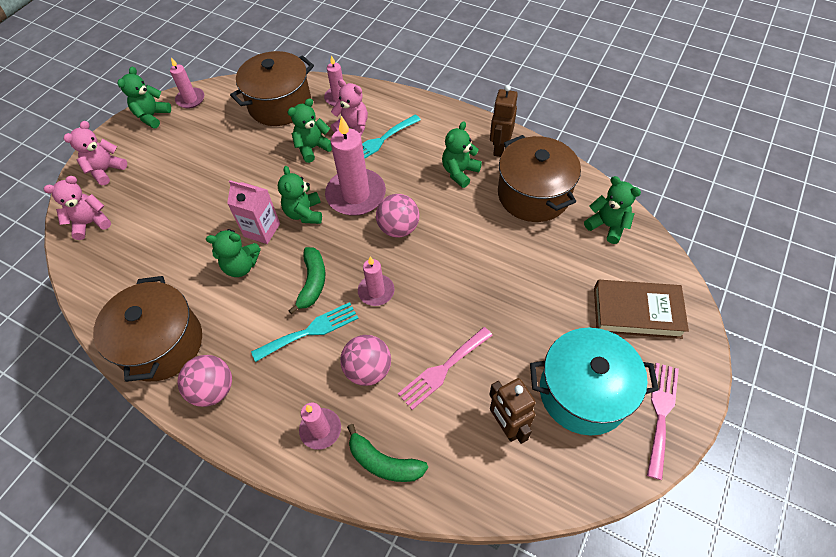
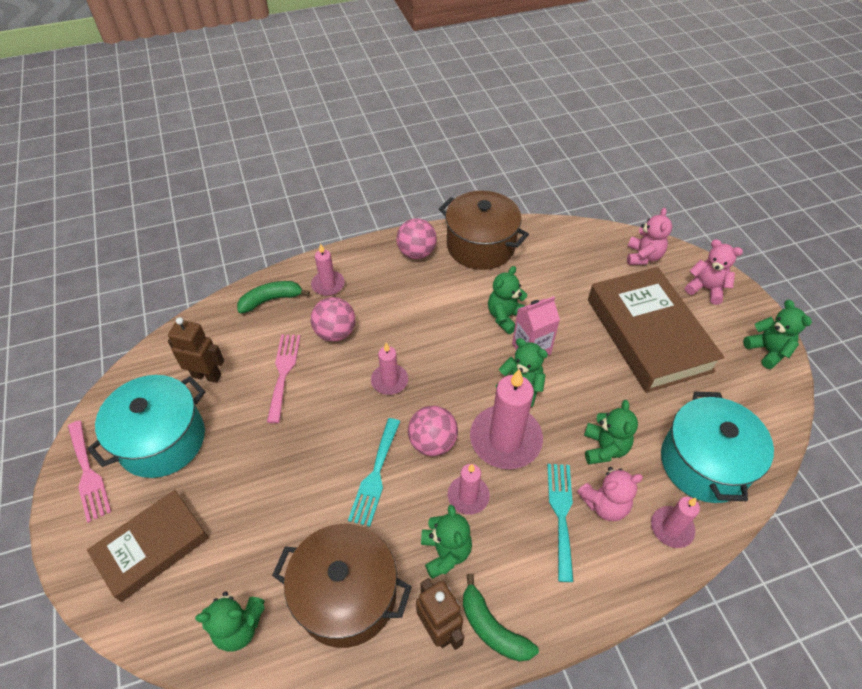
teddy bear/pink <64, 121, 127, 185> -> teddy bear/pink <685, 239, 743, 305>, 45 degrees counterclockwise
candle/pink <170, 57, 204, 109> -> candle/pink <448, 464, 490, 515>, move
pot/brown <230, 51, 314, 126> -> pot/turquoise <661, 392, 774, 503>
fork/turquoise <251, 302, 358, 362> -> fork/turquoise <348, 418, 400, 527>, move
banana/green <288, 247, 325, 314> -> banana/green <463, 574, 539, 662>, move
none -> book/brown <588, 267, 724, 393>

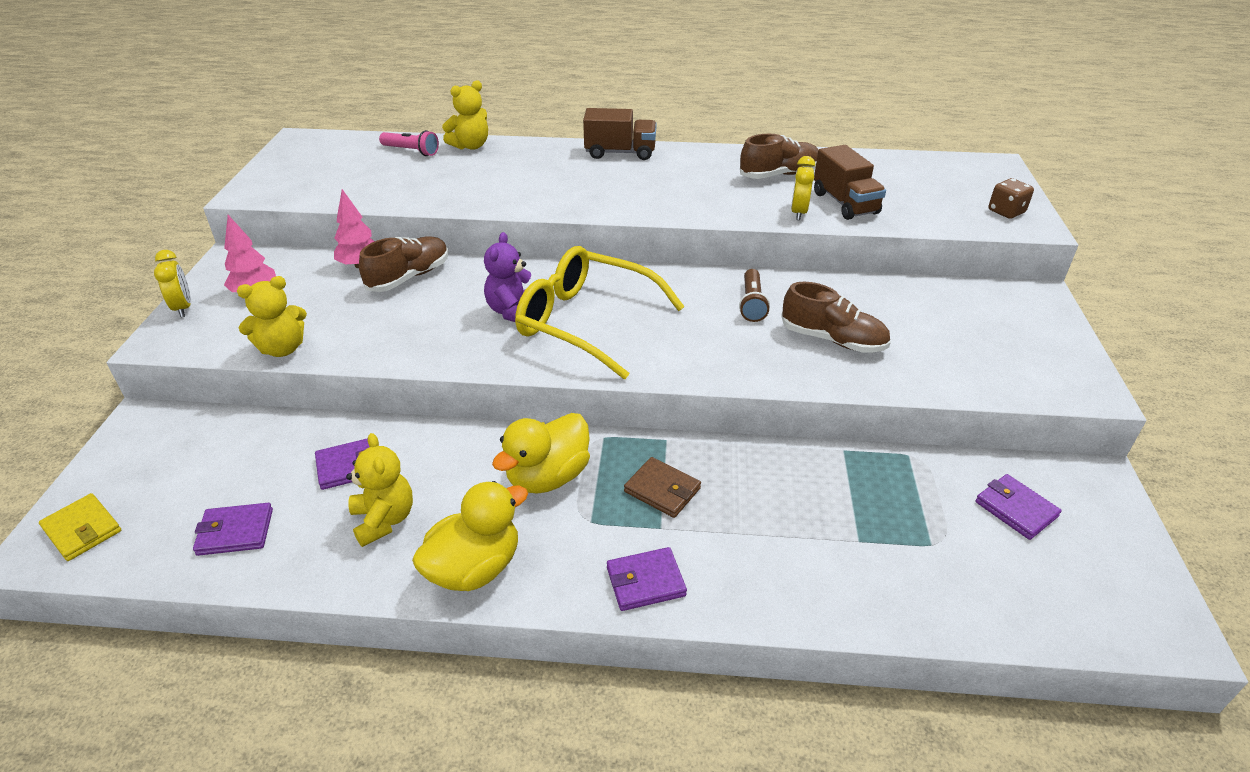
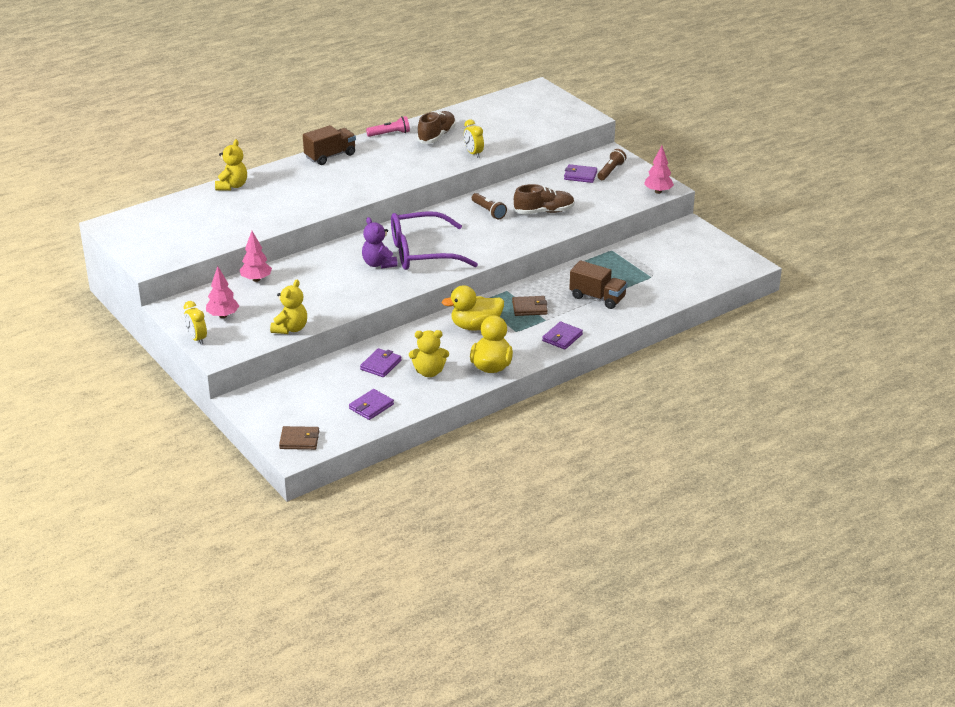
wallet/yellow <39, 493, 121, 561> -> wallet/brown <279, 426, 319, 450>
clock/yellow <154, 250, 191, 317> -> clock/yellow <184, 301, 207, 345>, 150 degrees counterclockwise
teddy bear/yellow <346, 433, 413, 547> -> teddy bear/yellow <409, 330, 449, 377>, 150 degrees clockwise
shoe/brown <359, 237, 449, 292> -> none
flashlight/pink <379, 130, 439, 156> -> flashlight/pink <366, 116, 410, 137>, move
duck/yellow <492, 413, 590, 494> -> duck/yellow <442, 285, 504, 331>, 75 degrees clockwise
glasses/yellow <515, 246, 685, 379> -> glasses/purple <391, 211, 478, 270>
truck/brown <814, 145, 886, 220> -> truck/brown <569, 260, 627, 309>, move
wallet/purple <975, 474, 1062, 540> -> wallet/purple <564, 164, 597, 183>, move
dice/brown <989, 178, 1034, 219> -> none
none -> flashlight/brown <597, 149, 626, 180>
none -> tree/pink <644, 145, 674, 194>

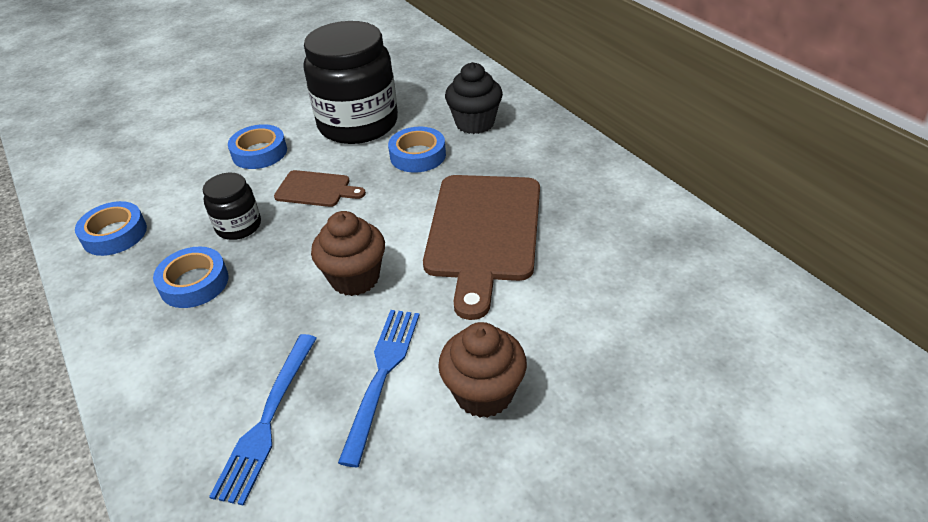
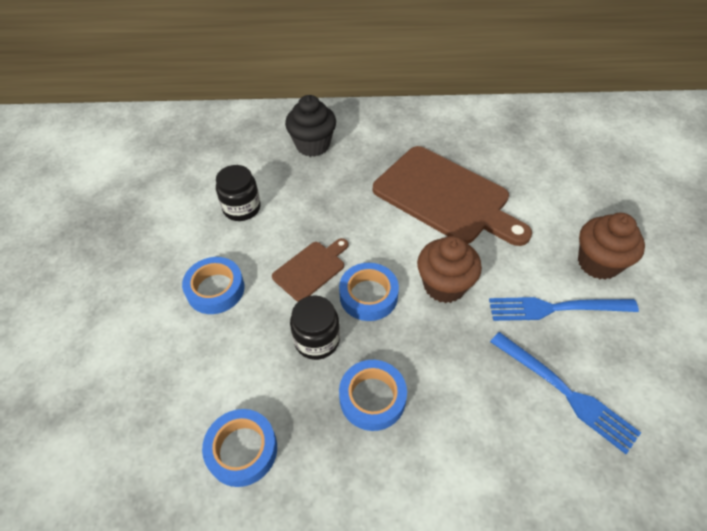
jar/black <303, 21, 398, 144> -> jar/black <216, 165, 261, 221>, x0.48
fork/blue <338, 310, 420, 467> -> fork/blue <489, 297, 639, 321>, 45 degrees counterclockwise
tape/blue <388, 127, 446, 173> -> tape/blue <339, 263, 399, 321>, move

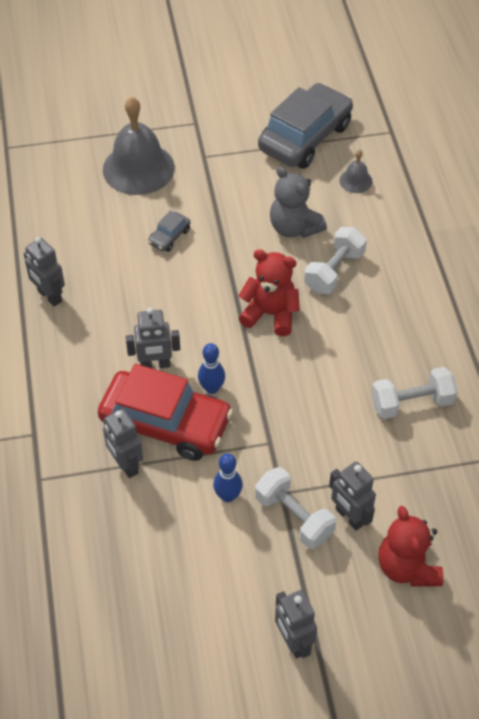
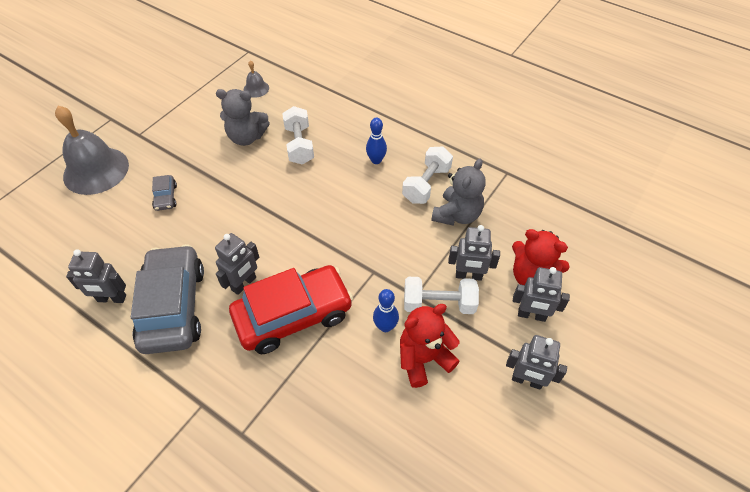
robot/grey <103, 409, 143, 478> -> robot/grey <513, 267, 570, 322>, move
bowling pin/blue <198, 343, 225, 394> -> bowling pin/blue <366, 118, 387, 164>, move
teddy bear/red <238, 250, 300, 336> -> teddy bear/red <400, 304, 460, 388>, move
car/grey <258, 83, 353, 169> -> car/grey <131, 244, 204, 354>, move
none -> teddy bear/grey <431, 159, 486, 226>

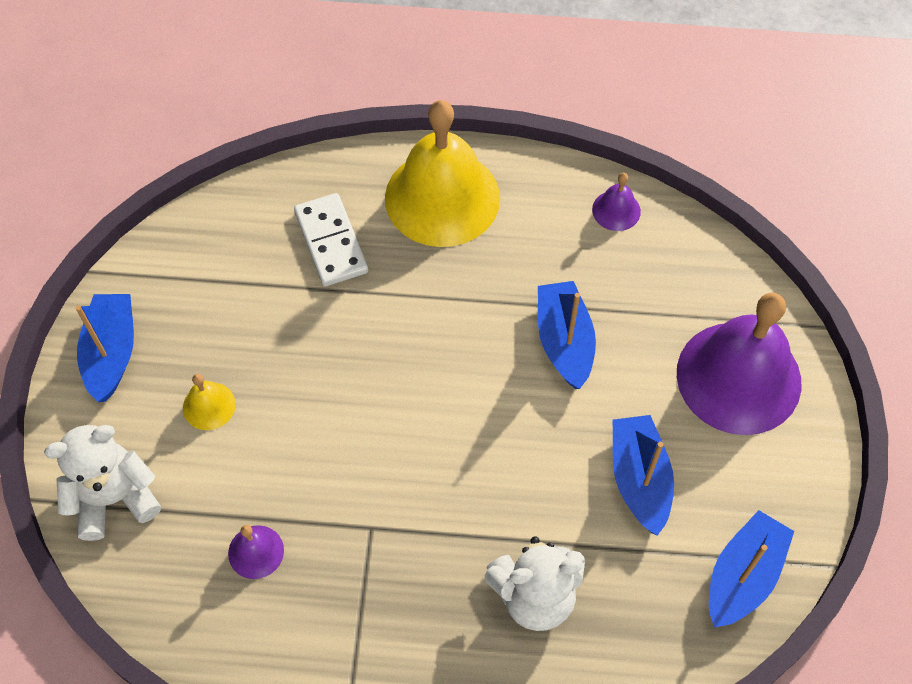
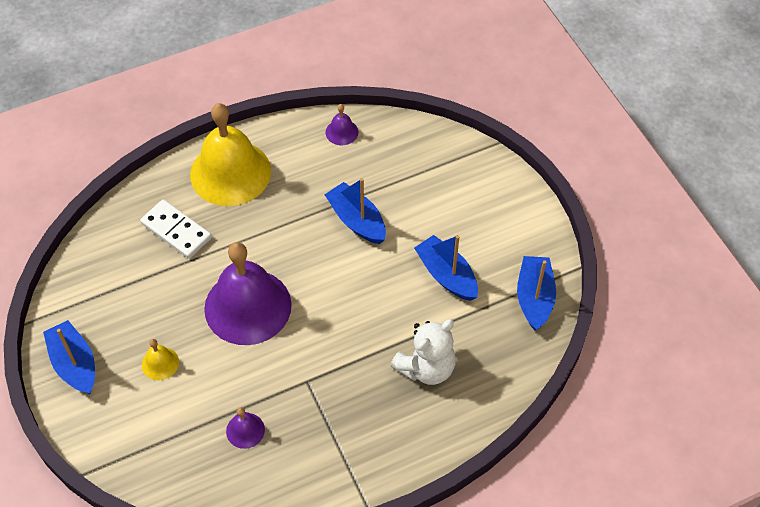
teddy bear/white <44, 425, 161, 541> -> none
bell/purple <677, 293, 801, 435> -> bell/purple <204, 242, 292, 345>, move

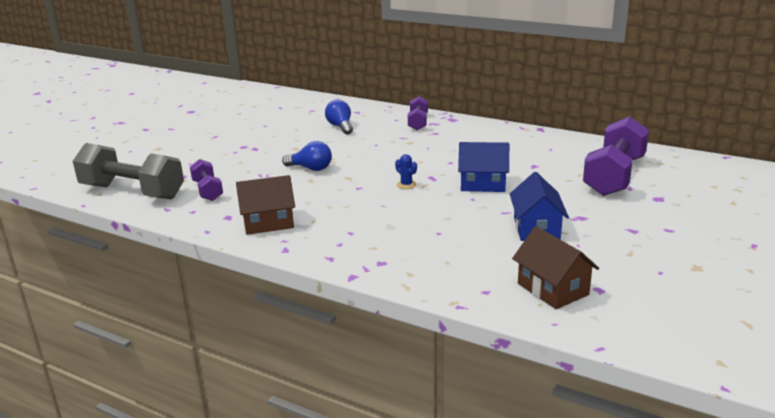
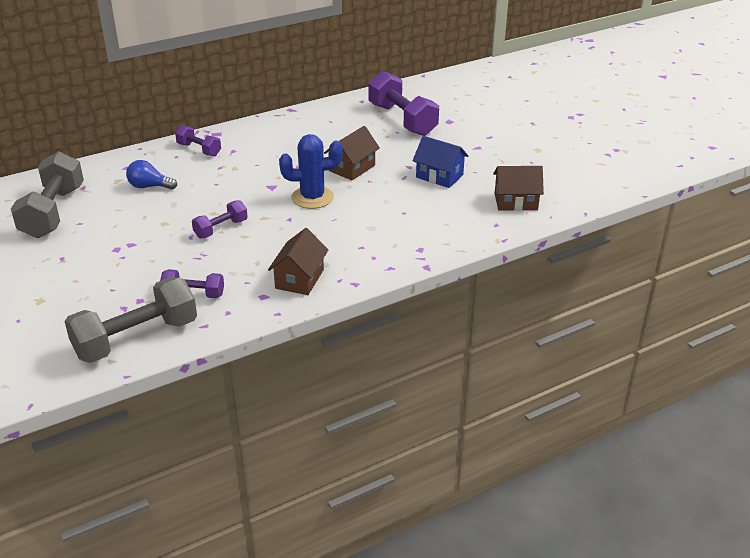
light bulb/blue <282, 141, 332, 171> -> dumbbell/purple <192, 200, 248, 239>
cactus/blue <395, 154, 417, 189> -> cactus/blue <279, 134, 343, 209>, x2.31
house/blue <458, 142, 509, 192> -> house/brown <324, 126, 380, 180>
none -> dumbbell/grey <11, 151, 84, 238>

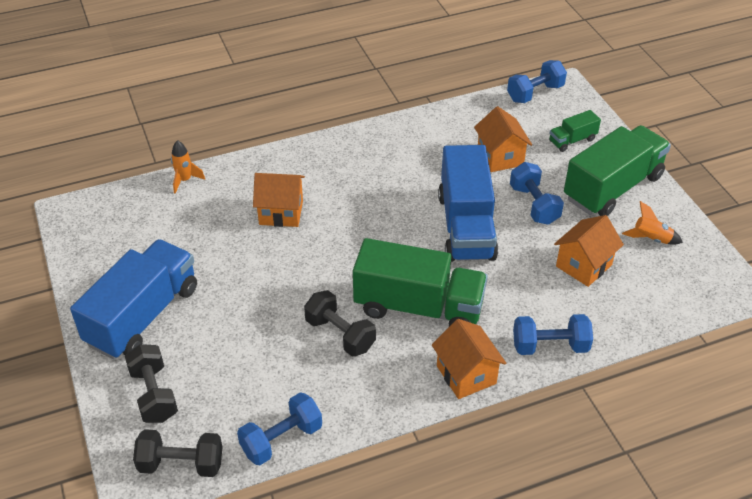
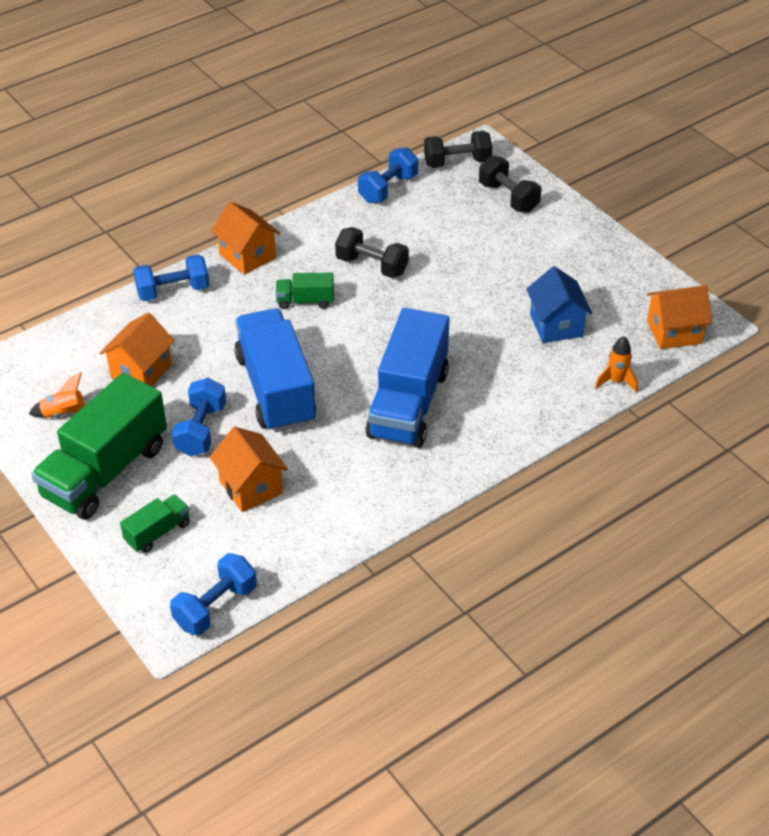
truck/blue <70, 239, 197, 359> -> truck/blue <365, 308, 450, 448>, move
house/orange <253, 173, 305, 227> -> house/orange <647, 285, 712, 349>, move
truck/green <353, 238, 488, 327> -> truck/green <275, 273, 334, 309>, x0.46
dumbbell/blue <510, 162, 564, 225> -> dumbbell/blue <172, 378, 226, 456>, 45 degrees clockwise
none -> house/blue <526, 266, 592, 343>

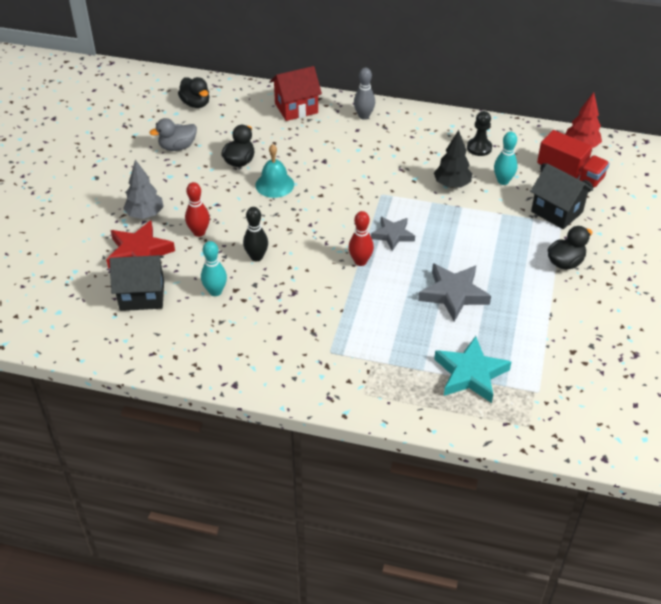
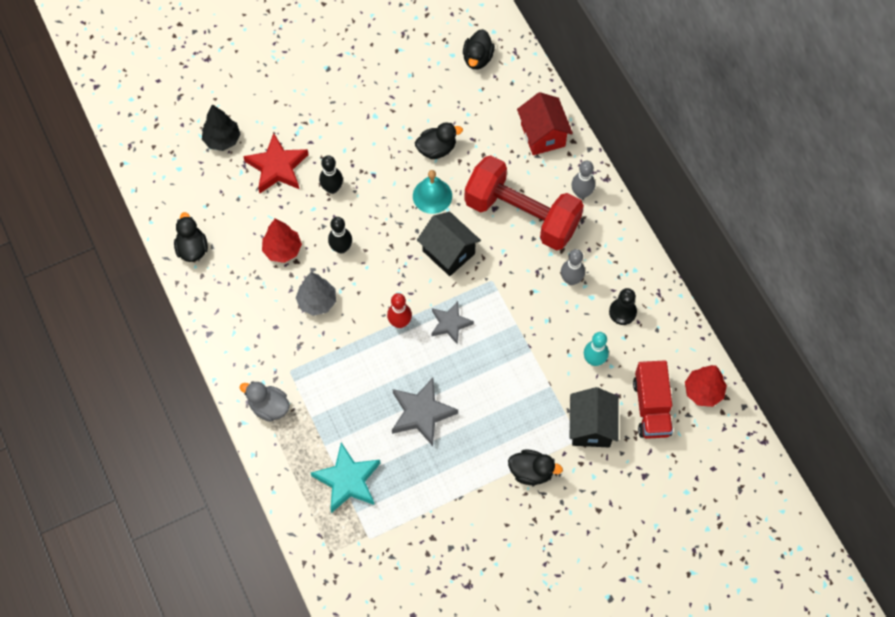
house/black <110, 255, 164, 311> -> house/black <417, 212, 481, 276>, move
tree/grey <123, 160, 164, 219> -> tree/grey <296, 272, 336, 316>, move
duck/grey <149, 118, 197, 151> -> duck/grey <240, 381, 290, 422>, move
bowling pin/red <185, 182, 210, 237> -> bowling pin/black <319, 155, 343, 194>
bowling pin/turquoise <201, 241, 227, 296> -> tree/red <262, 218, 302, 263>
house/red <270, 66, 322, 121> -> house/red <517, 92, 573, 155>, 45 degrees clockwise
tree/black <434, 130, 472, 188> -> tree/black <202, 104, 240, 151>, move
none -> duck/black <174, 212, 208, 262>
none -> dumbbell/red <464, 155, 584, 250>
none -> bowling pin/grey <561, 249, 585, 285>

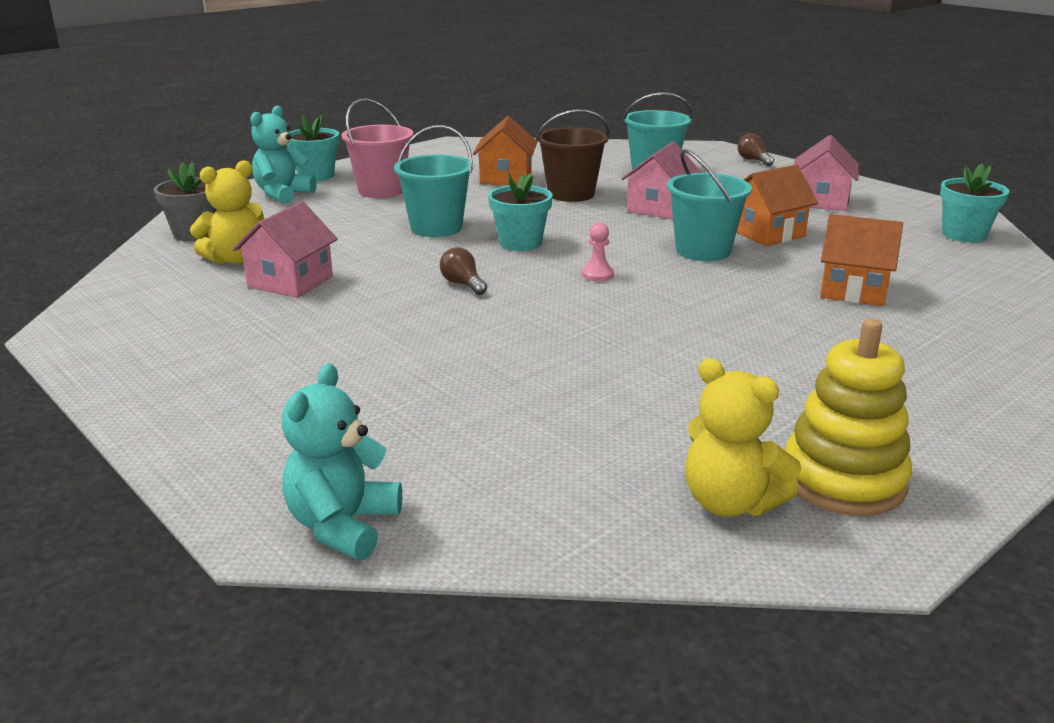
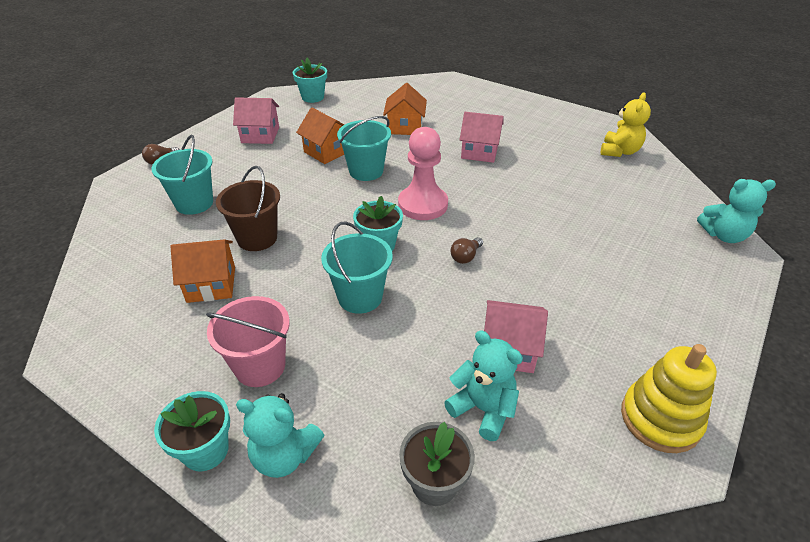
teddy bear/yellow <190, 160, 264, 264> -> teddy bear/turquoise <444, 330, 523, 441>
pawn/pink <582, 222, 614, 282> -> pawn/pink <398, 127, 448, 220>, x2.41
house/pink <621, 141, 702, 219> -> house/pink <459, 112, 504, 163>, move
stacking toy/yellow <785, 319, 912, 516> -> stacking toy/yellow <621, 344, 717, 453>, move

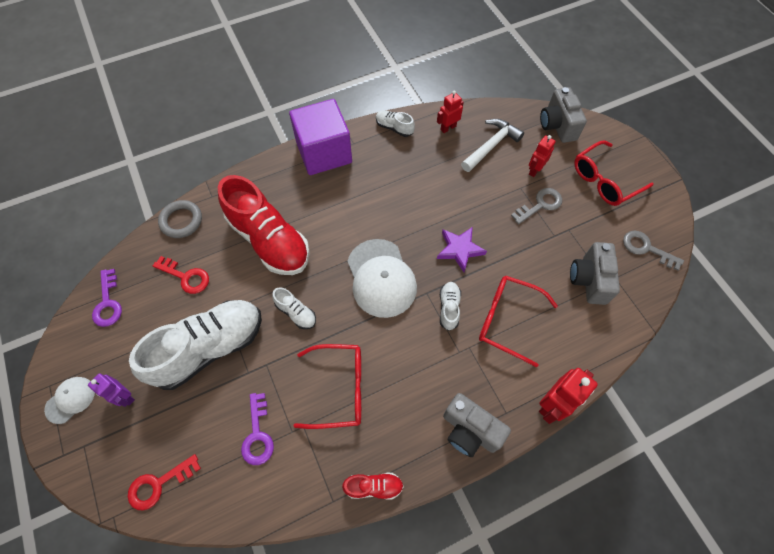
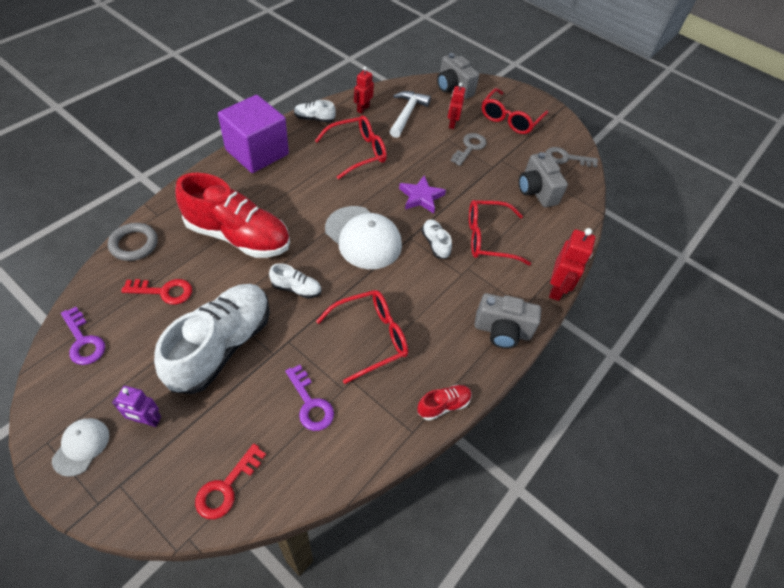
none -> glasses/red <315, 115, 387, 179>

